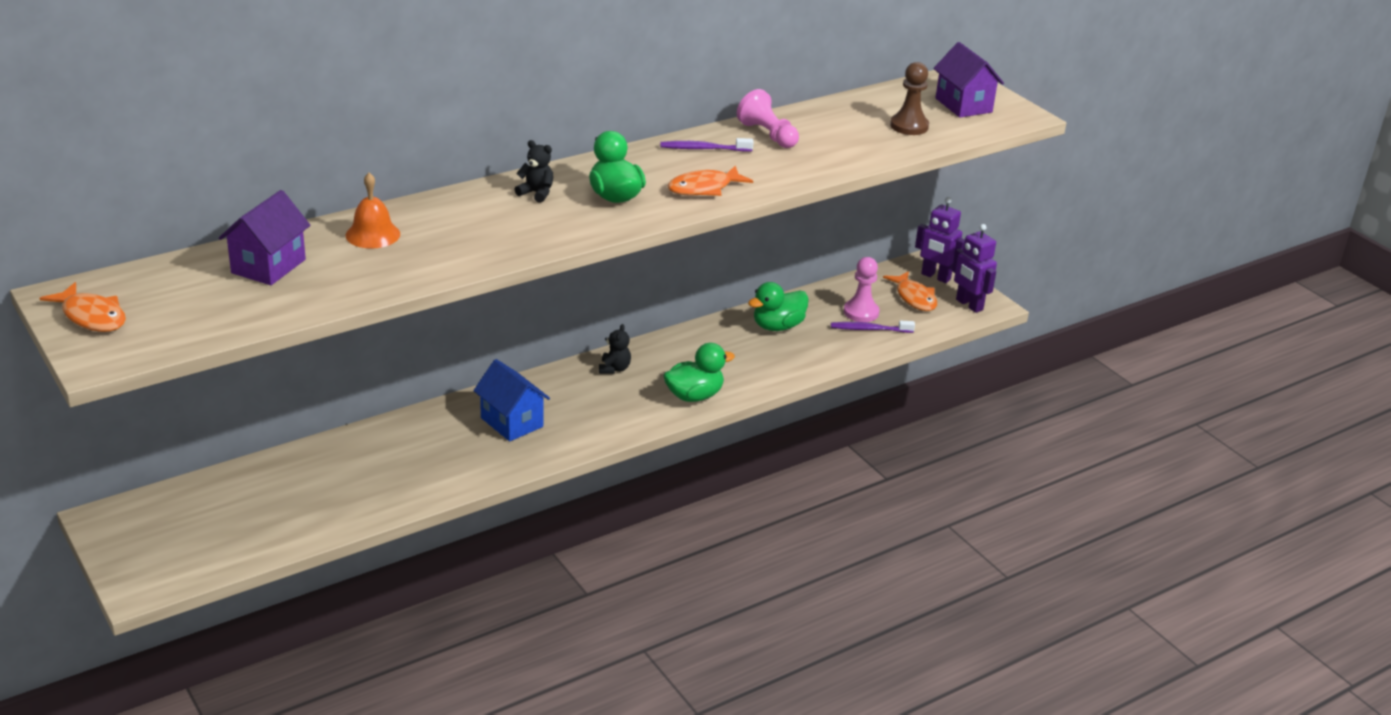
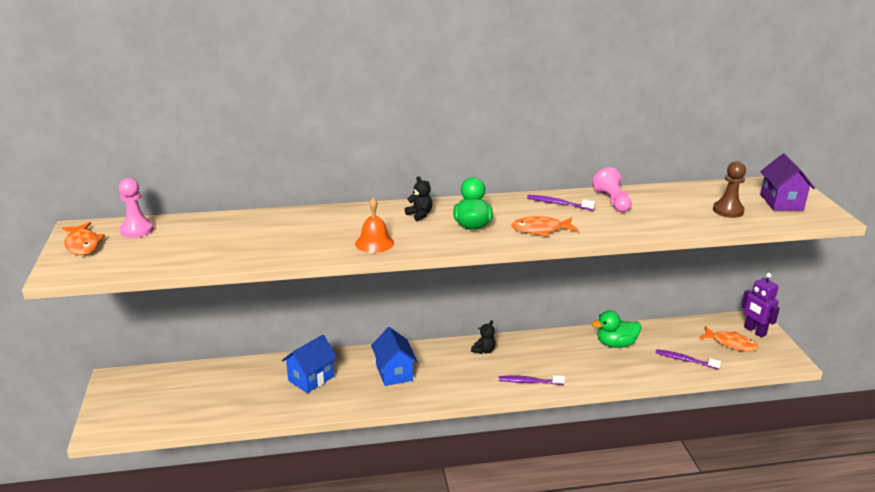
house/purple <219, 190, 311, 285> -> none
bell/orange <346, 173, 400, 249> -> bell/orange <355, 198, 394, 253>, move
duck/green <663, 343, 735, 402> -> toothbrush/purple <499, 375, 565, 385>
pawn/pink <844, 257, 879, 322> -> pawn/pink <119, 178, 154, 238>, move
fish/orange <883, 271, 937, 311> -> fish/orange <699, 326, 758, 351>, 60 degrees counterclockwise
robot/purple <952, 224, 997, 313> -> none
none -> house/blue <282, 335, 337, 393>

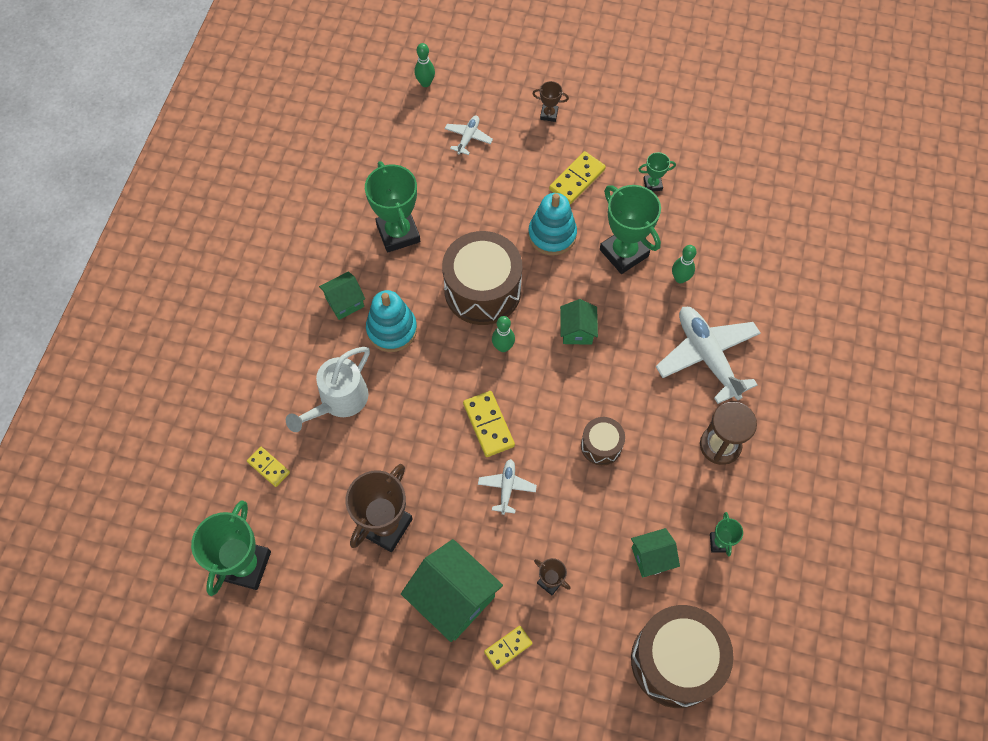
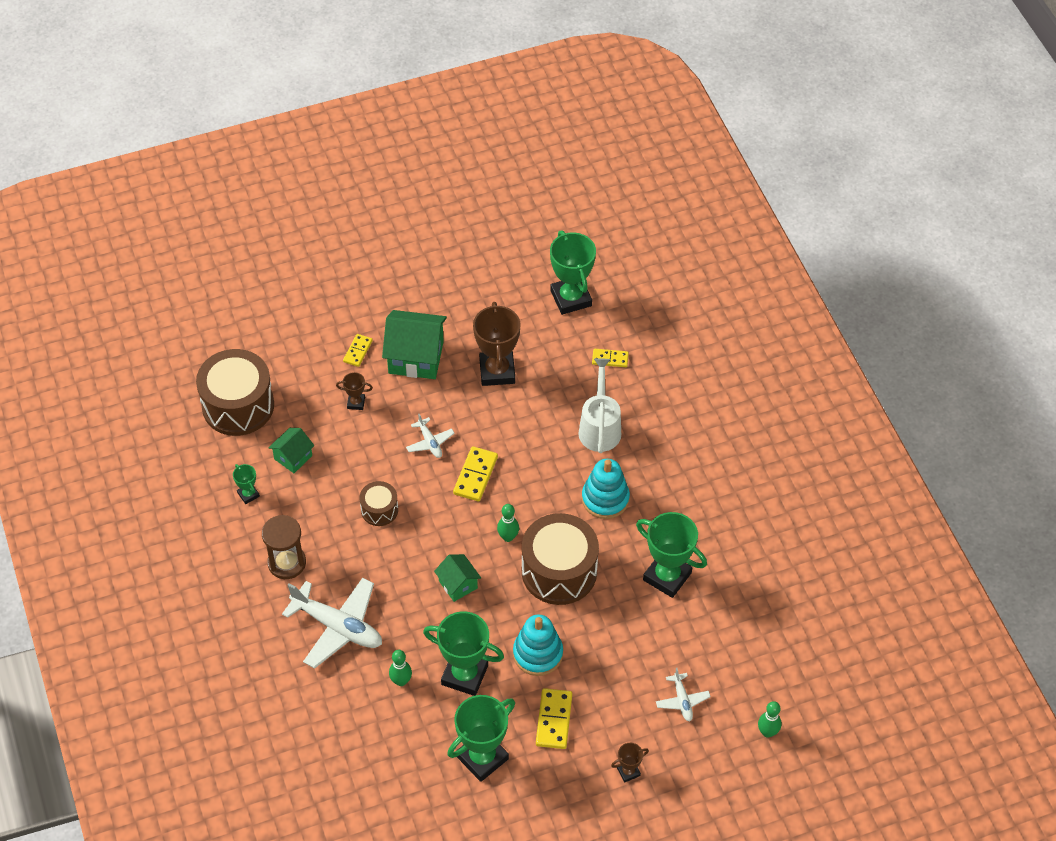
house/green <319, 272, 365, 320> -> none
domino/yellow <463, 391, 515, 457> -> domino/yellow <453, 446, 498, 501>, 75 degrees clockwise
trophy/green <638, 152, 676, 192> -> trophy/green <447, 695, 515, 782>, x2.11

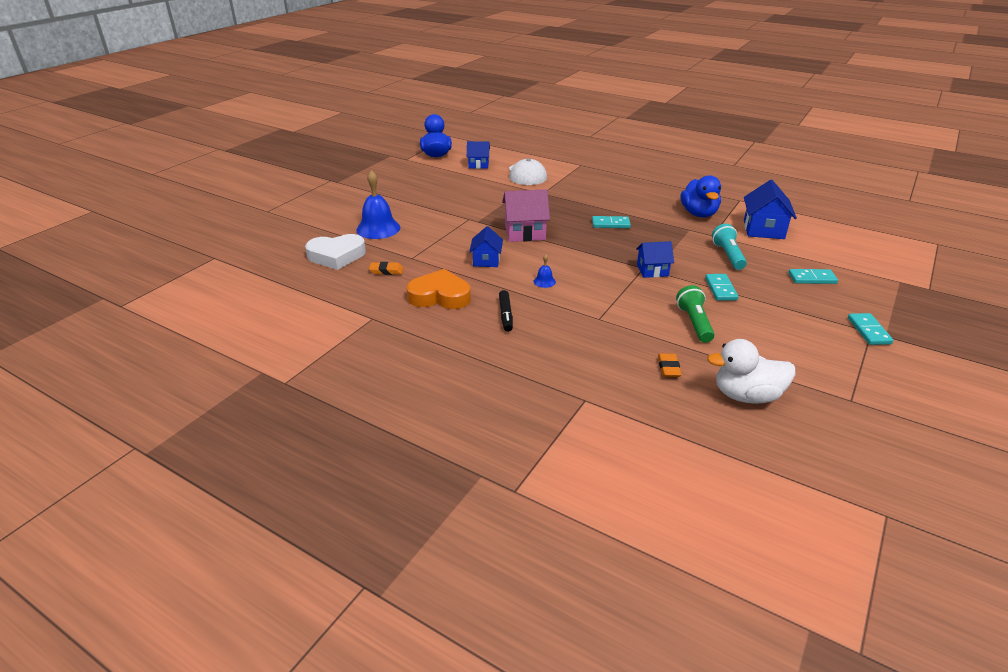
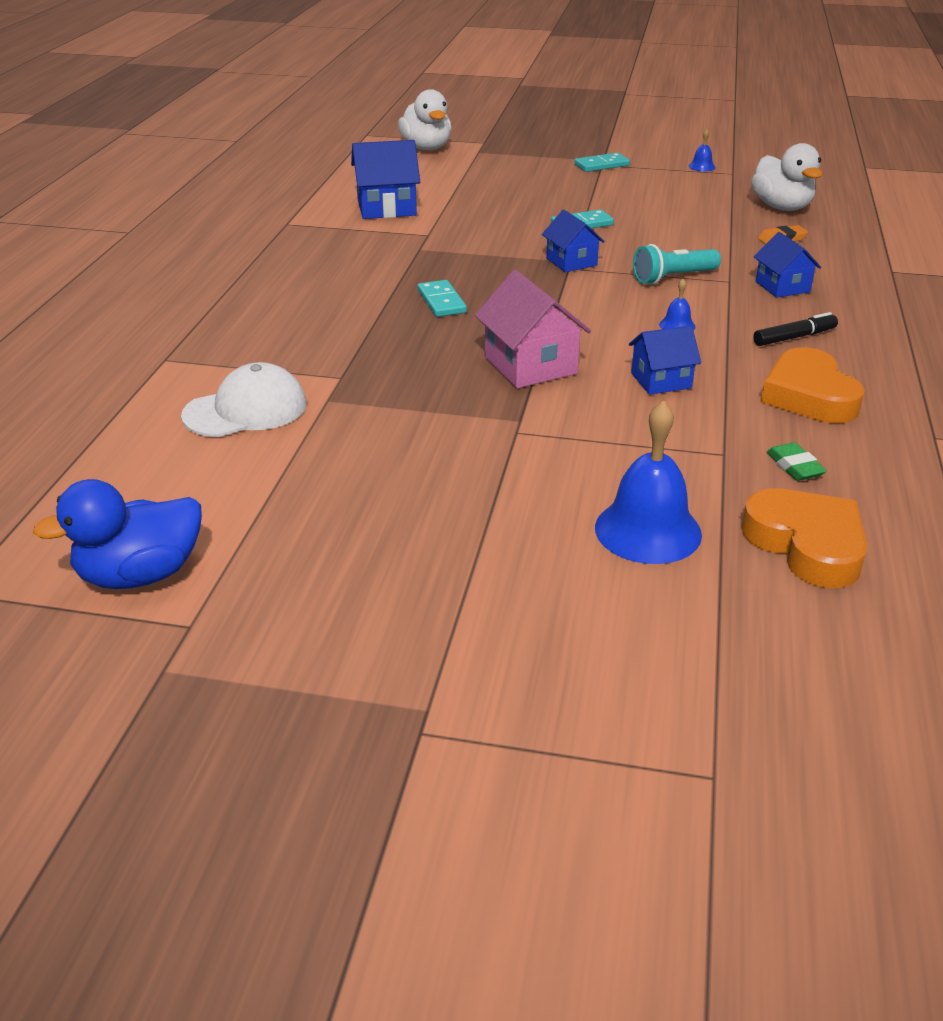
heart/white <305, 234, 366, 270> -> heart/orange <741, 488, 867, 588>
eraser/orange <369, 262, 403, 275> -> eraser/green <767, 443, 827, 481>
house/blue <467, 141, 490, 169> -> house/blue <754, 232, 821, 298>, move
flashlight/green <676, 285, 715, 343> -> none
duck/blue <681, 175, 721, 217> -> none
flashlight/turquoise <712, 224, 747, 270> -> flashlight/turquoise <633, 244, 721, 285>, move
domino/turquoise <788, 269, 838, 284> -> none
none -> duck/white <398, 89, 452, 150>
none -> bell/blue <688, 129, 716, 171>

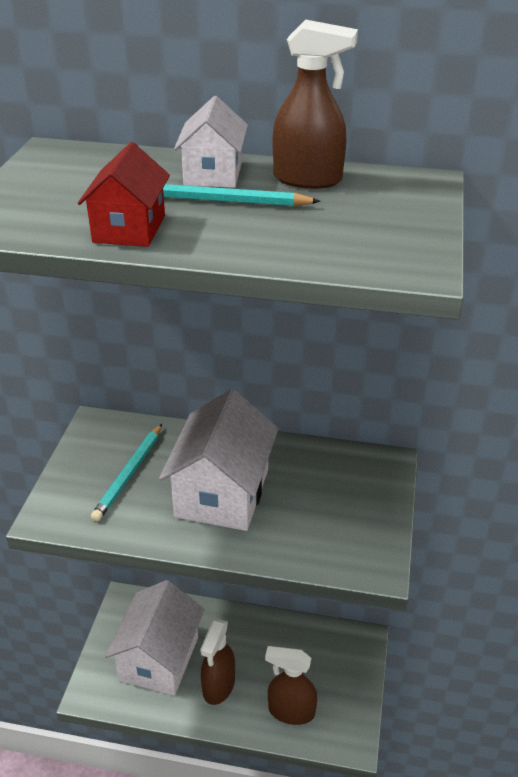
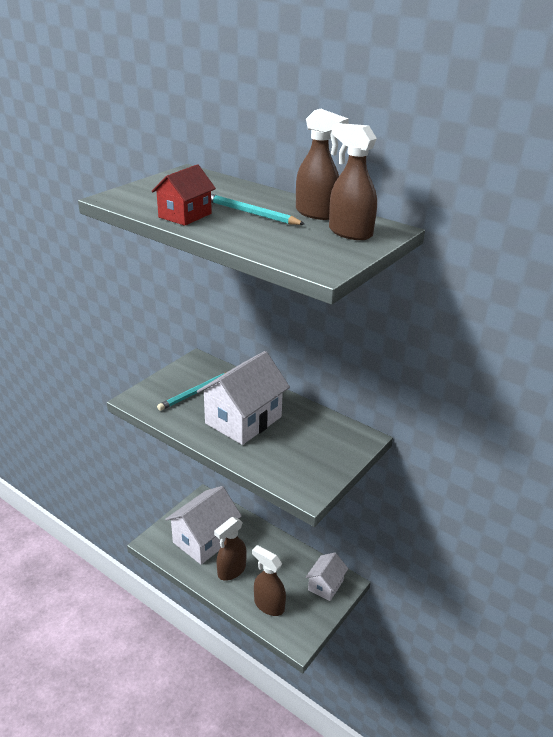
house/white <174, 96, 248, 188> -> house/white <305, 553, 348, 601>, move
none -> spray bottle/brown <329, 123, 377, 240>

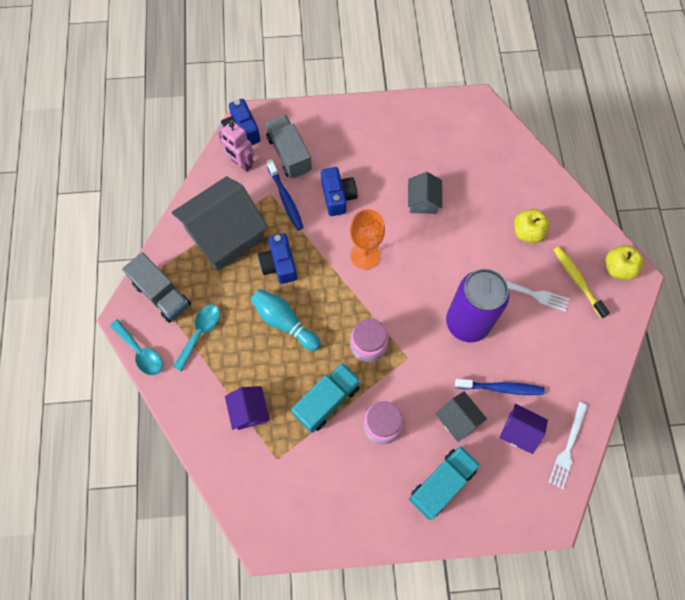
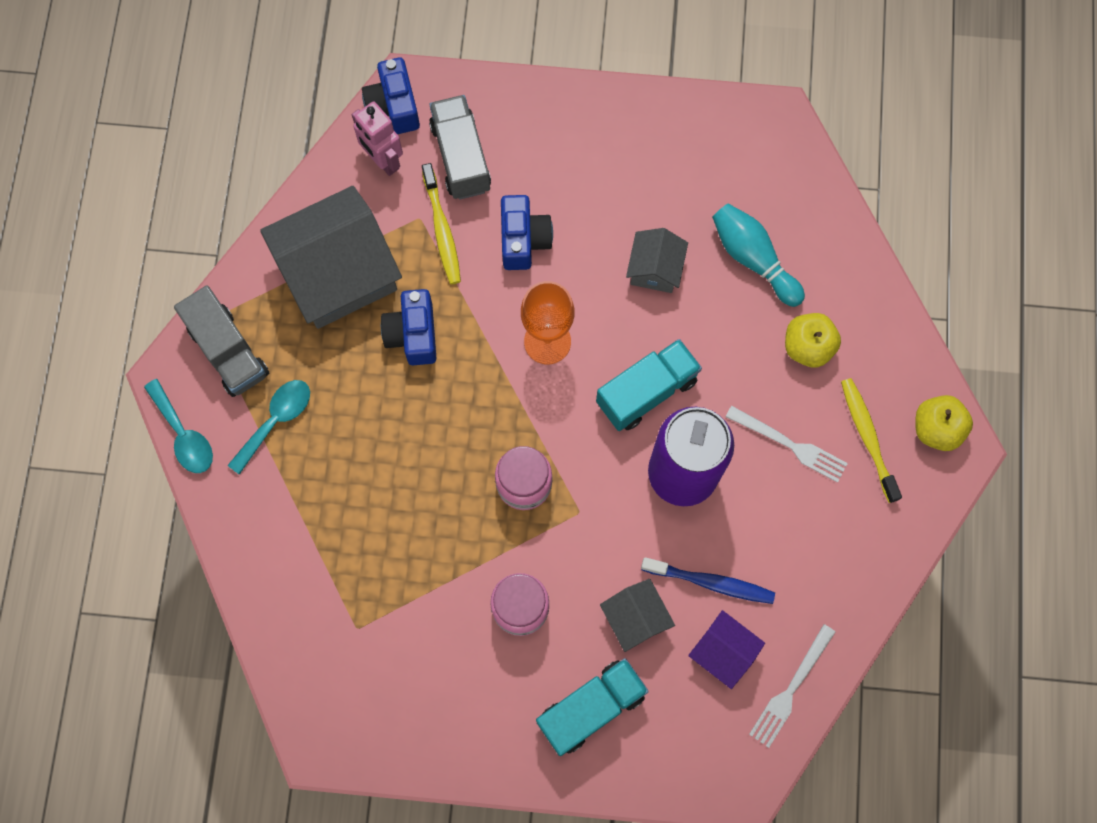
house/purple <225, 386, 270, 430> -> none
bowling pin/turquoise <251, 289, 321, 351> -> bowling pin/turquoise <712, 203, 805, 307>, move
toothbrush/blue <266, 159, 304, 230> -> toothbrush/yellow <422, 163, 461, 284>
truck/turquoise <291, 363, 361, 433> -> truck/turquoise <596, 339, 702, 431>, move

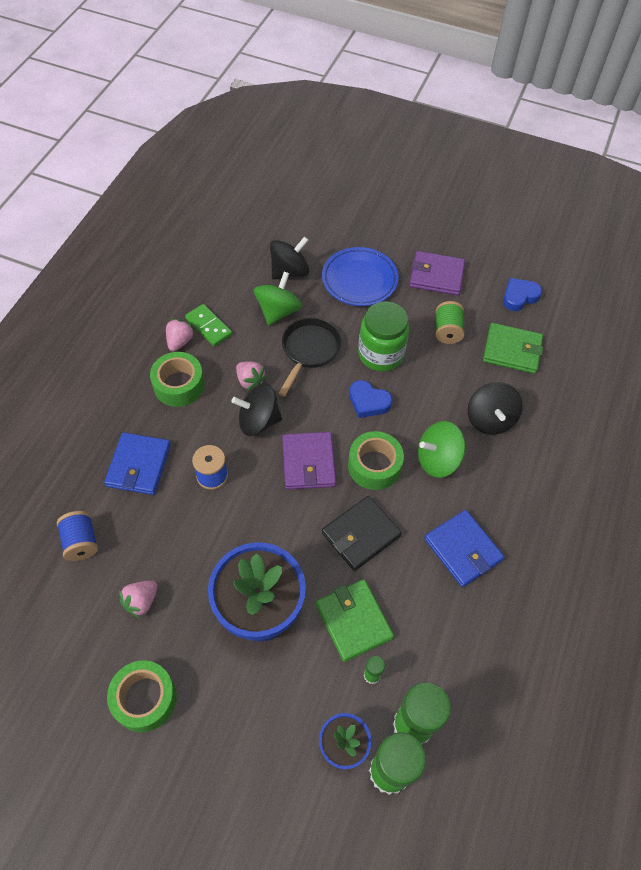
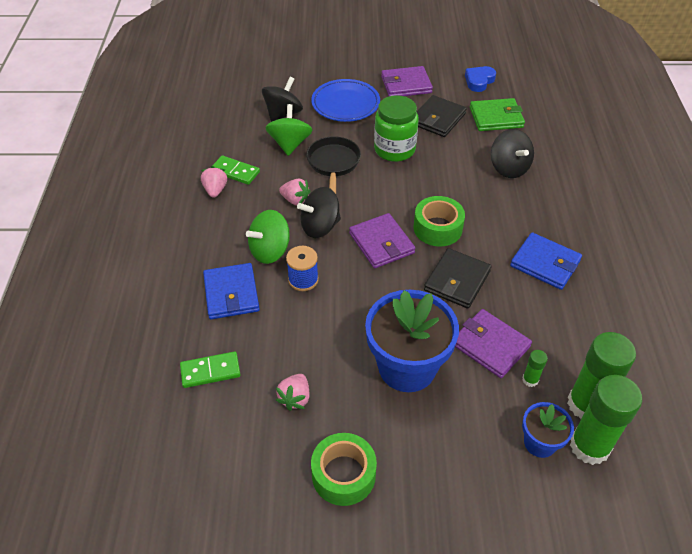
spool/blue <57, 511, 98, 561> -> domino/green <180, 351, 241, 388>
tape/green <150, 352, 205, 407> -> none
wallet/green <316, 579, 394, 662> -> wallet/purple <455, 309, 532, 378>
heart/blue <349, 380, 392, 418> -> none
spinning top/green <418, 421, 466, 478> -> spinning top/green <246, 210, 290, 264>, move
spool/green <436, 301, 465, 344> -> wallet/black <417, 95, 467, 137>

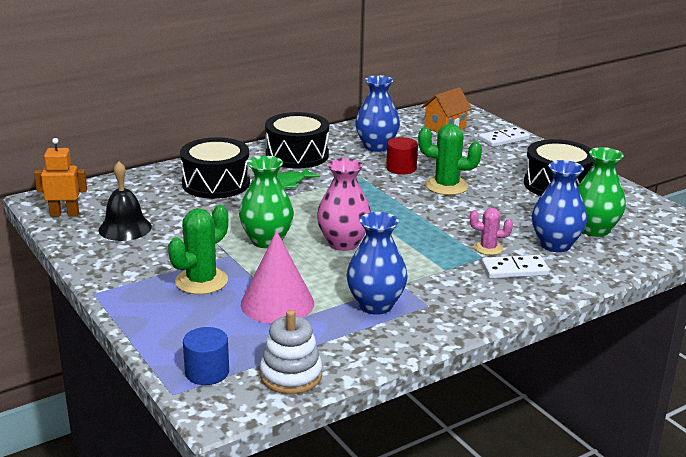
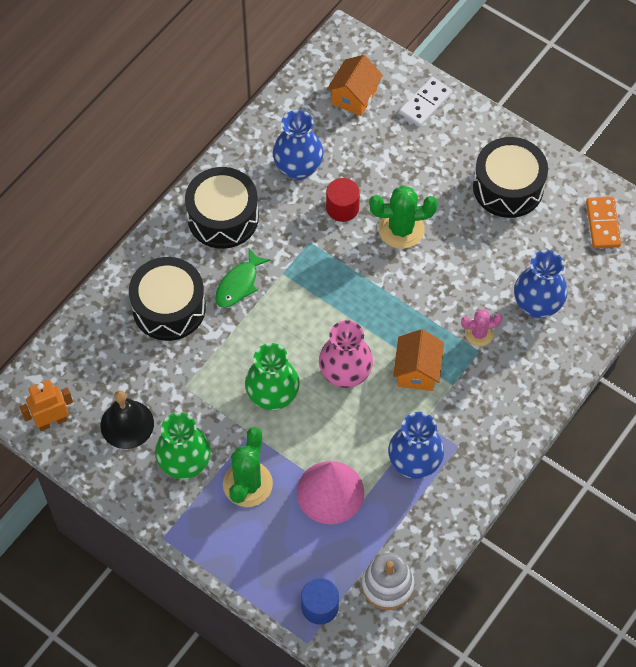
domino/white <481, 255, 549, 279> -> none
vase/green <578, 147, 626, 237> -> vase/green <155, 412, 211, 479>, move
none -> house/orange <393, 329, 444, 391>
none -> domino/orange <586, 197, 621, 248>

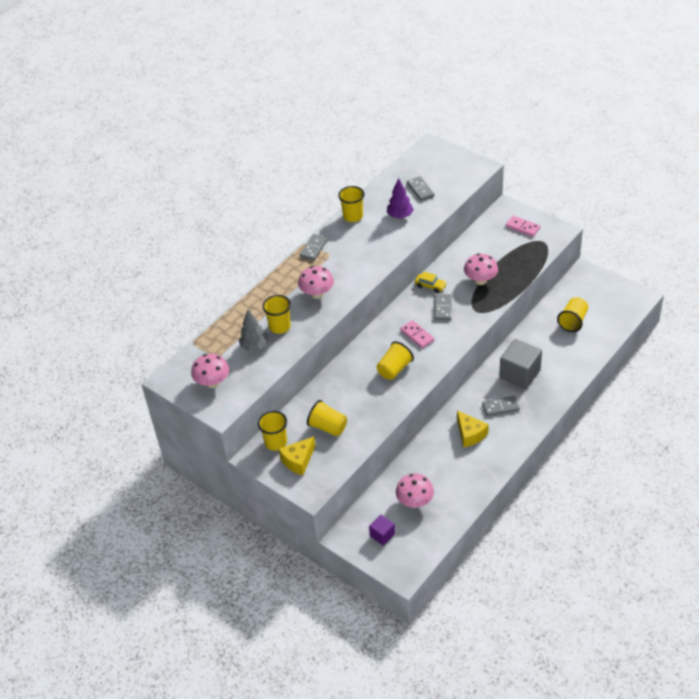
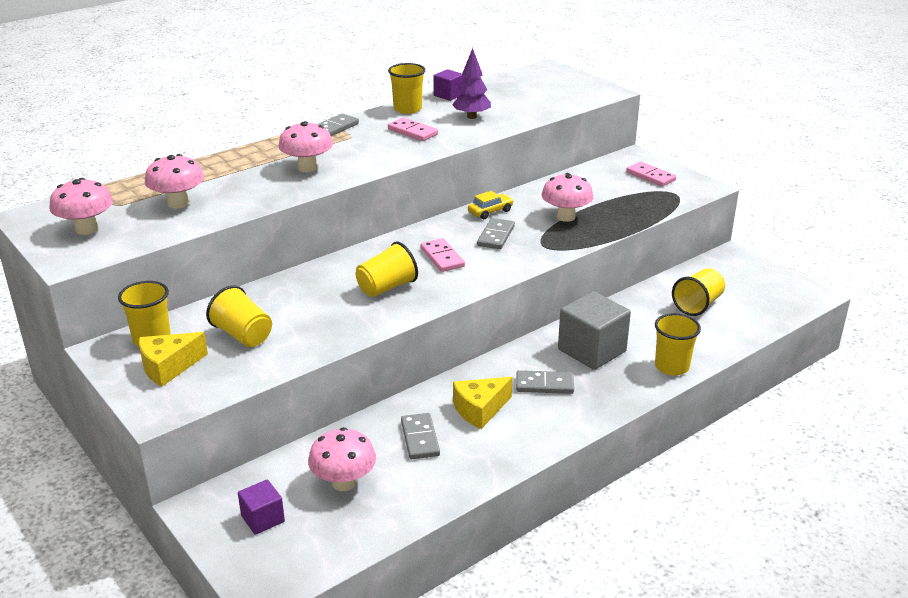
tree/grey <239, 310, 268, 351> -> mushroom/pink <145, 154, 204, 208>
cup/yellow <262, 295, 291, 334> -> cup/yellow <655, 313, 701, 376>, move
domino/grey <407, 176, 434, 201> -> domino/grey <401, 413, 440, 459>, move
car/yellow <415, 272, 447, 293> -> car/yellow <468, 191, 514, 219>, 75 degrees counterclockwise
cheese/yellow <457, 410, 489, 448> -> cheese/yellow <453, 377, 512, 429>, 75 degrees clockwise
none -> domino/pink <388, 117, 438, 141>
none -> cube/purple <433, 69, 464, 101>

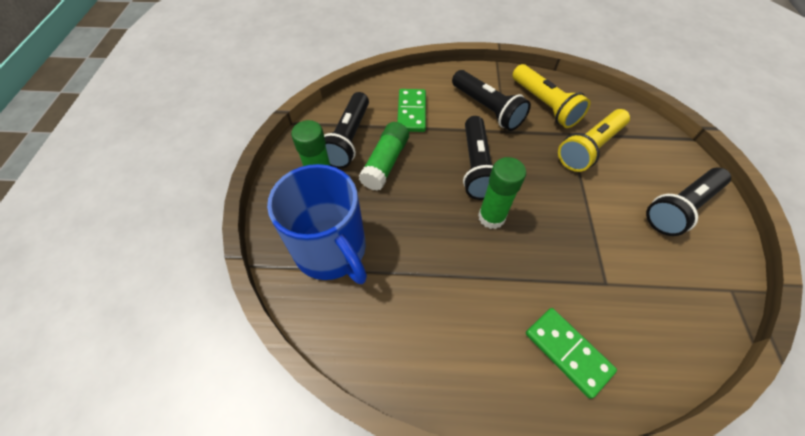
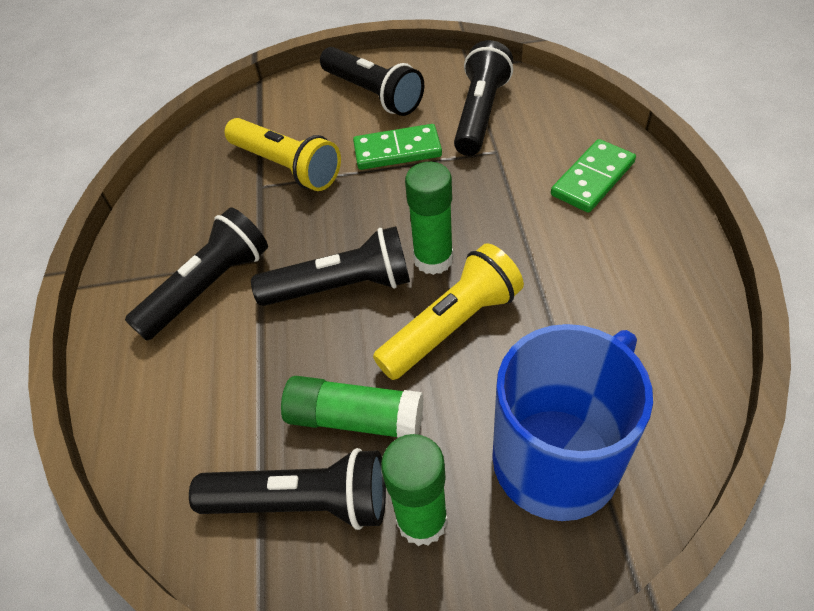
domino/green <397, 89, 426, 132> -> domino/green <353, 124, 442, 170>, move
flashlight/yellow <512, 64, 591, 128> -> flashlight/yellow <373, 243, 524, 380>, move
none -> flashlight/black <454, 40, 513, 156>

